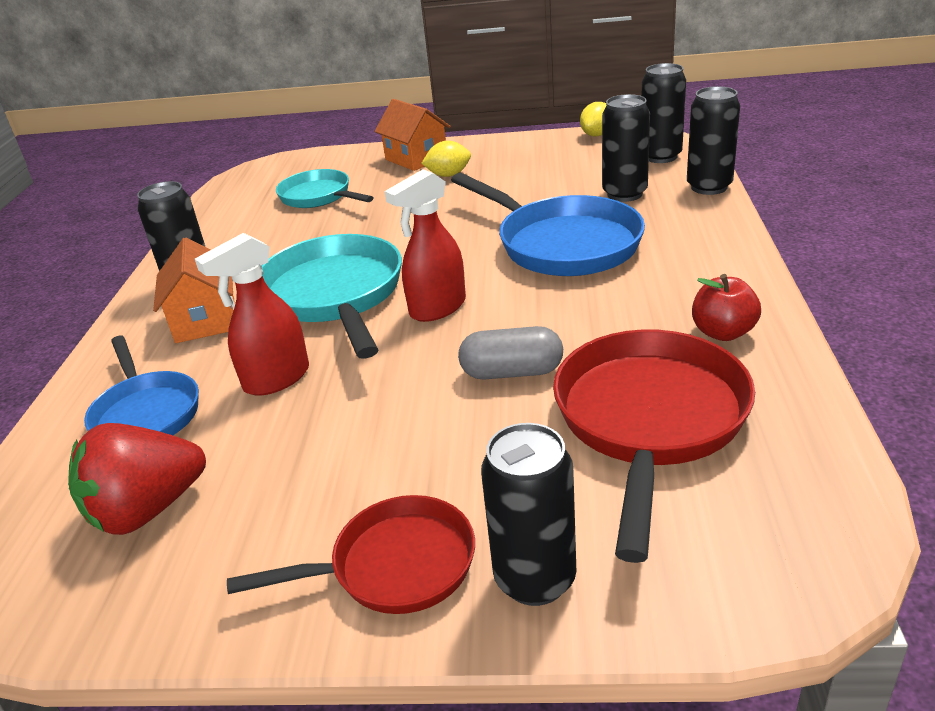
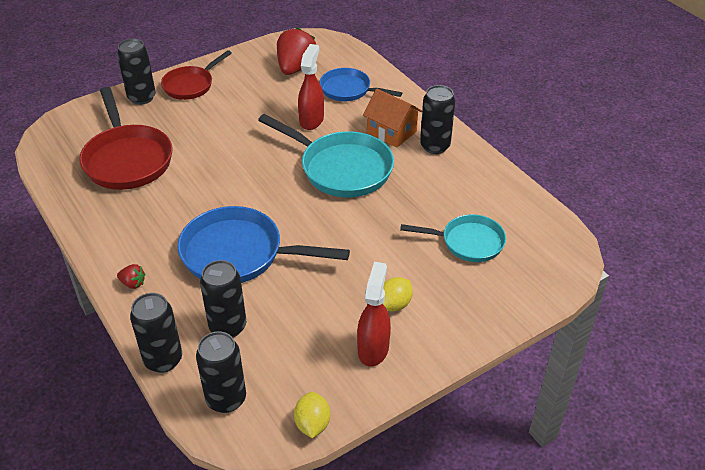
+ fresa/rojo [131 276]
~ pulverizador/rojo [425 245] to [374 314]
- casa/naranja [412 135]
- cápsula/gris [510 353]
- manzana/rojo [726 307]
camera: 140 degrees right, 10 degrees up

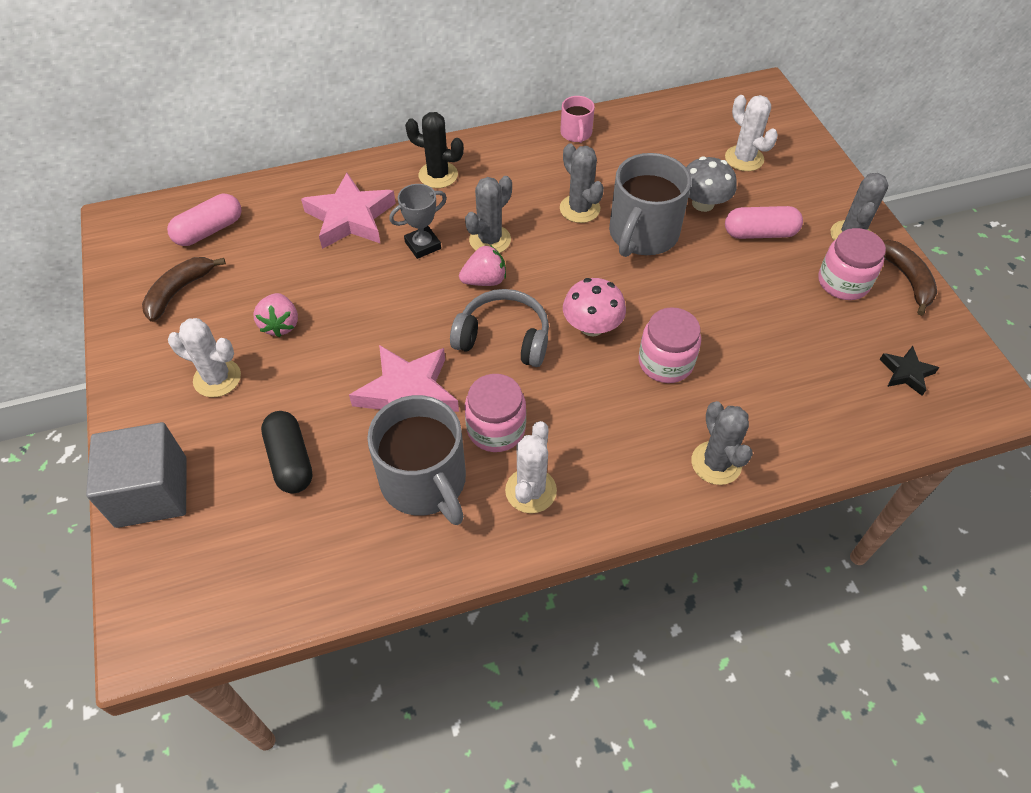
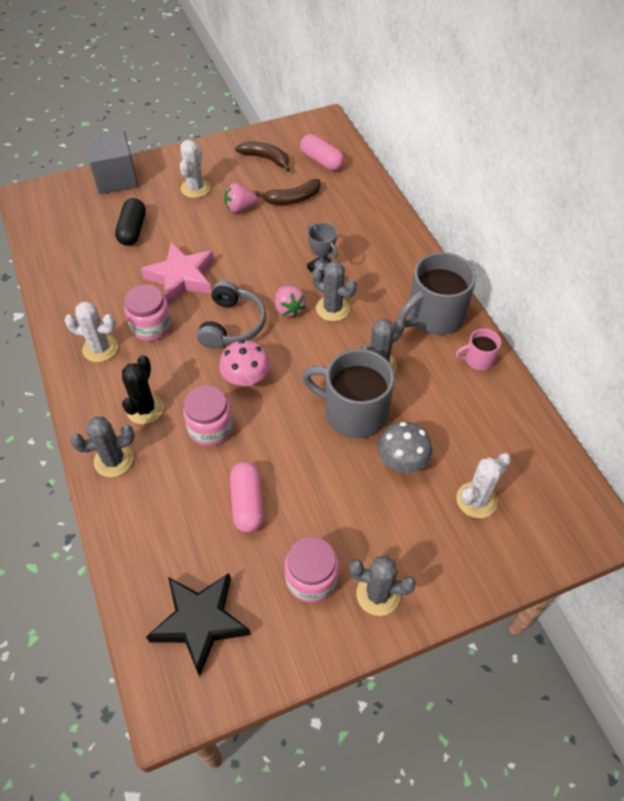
~ cápsula/negro [287 452] = [130 222] 60 degrees counterclockwise
~ cactus/negro [434 150] to [143 389]
~ estrella/negro [909 371] = [198 624] x1.92
~ cápsula/rosa [764 222] to [247 497]
~ plátano/marrón [910 278] to [288 192]
~ taza/gris [416 460] to [437 293]
- estrella/rosa [348 211]
camera: 85 degrees right, 0 degrees up

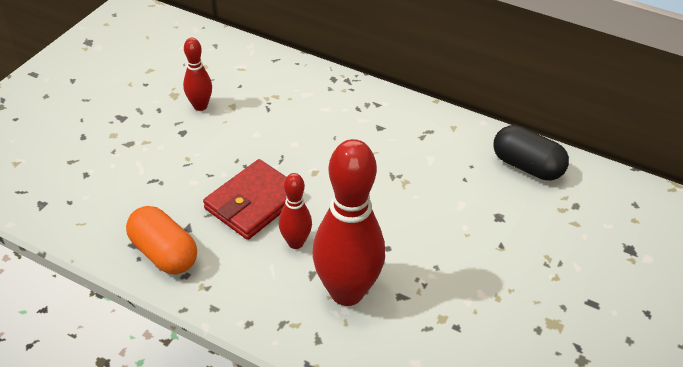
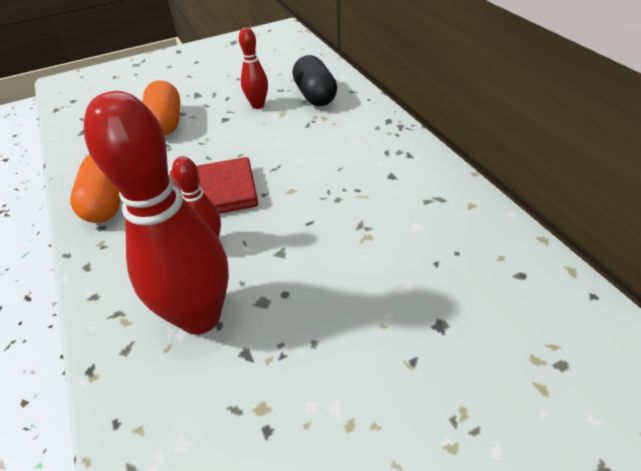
+ cápsula/naranja [161 108]
~ cápsula/negro [531 153] to [314 80]
camera: 40 degrees right, 0 degrees up

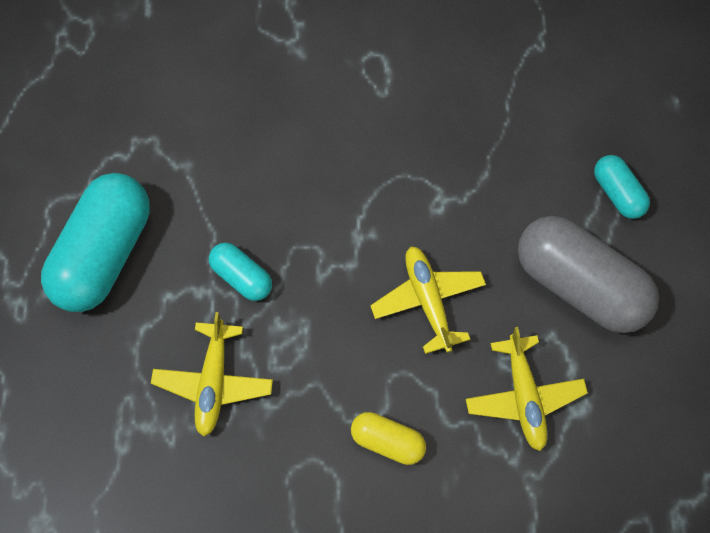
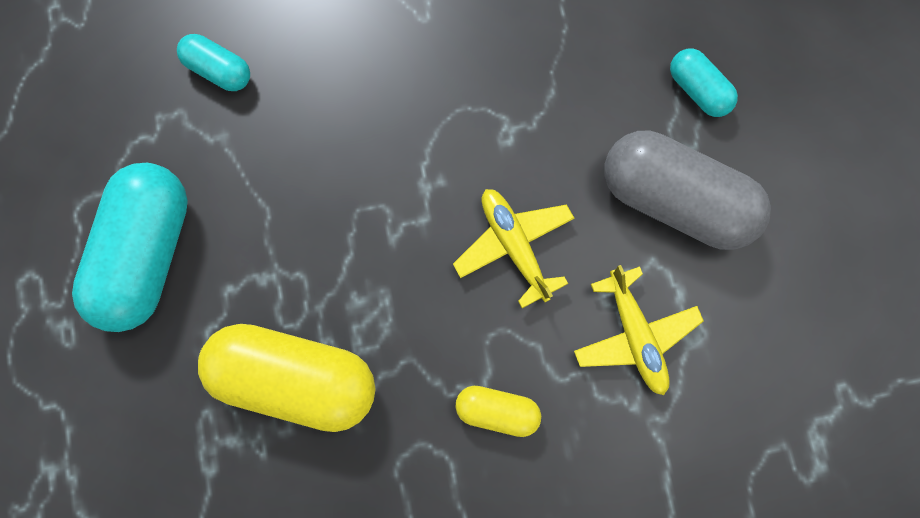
~ cápsula/turquesa [240 272] to [213 62]
~ avión/amarillo [212 374] to cápsula/amarillo [287 378]
camera: 10 degrees left, 10 degrees up

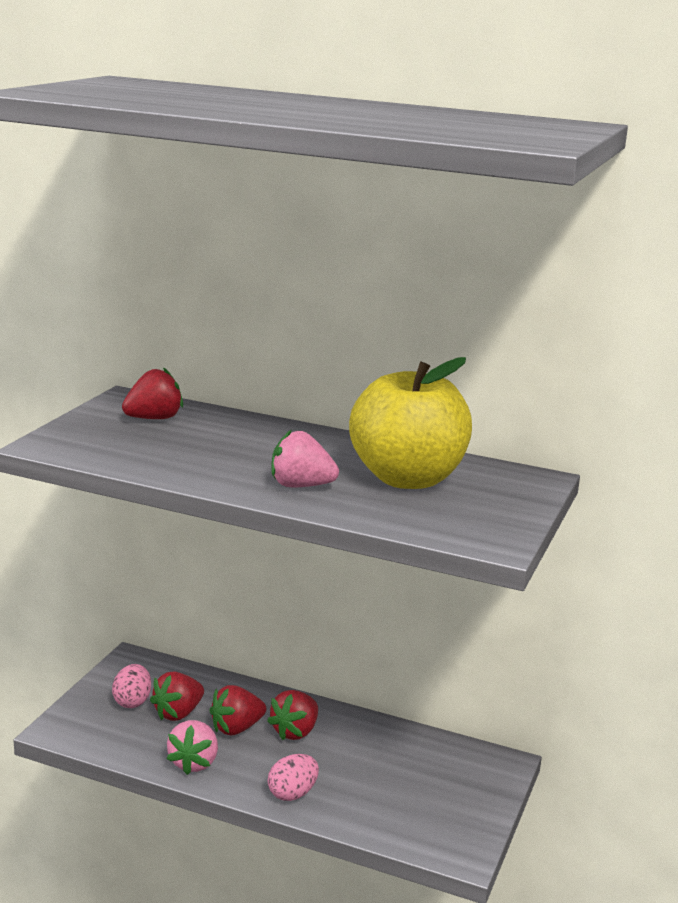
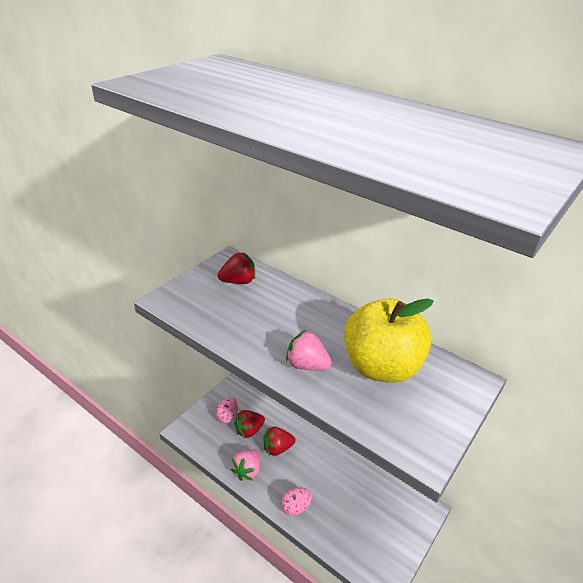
- fresa/rojo [292 715]
camera: 15 degrees right, 15 degrees up

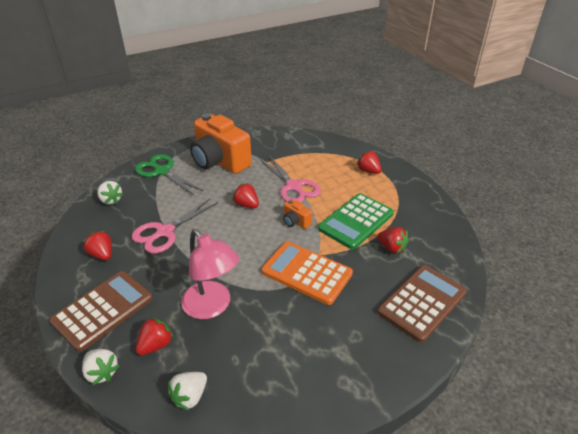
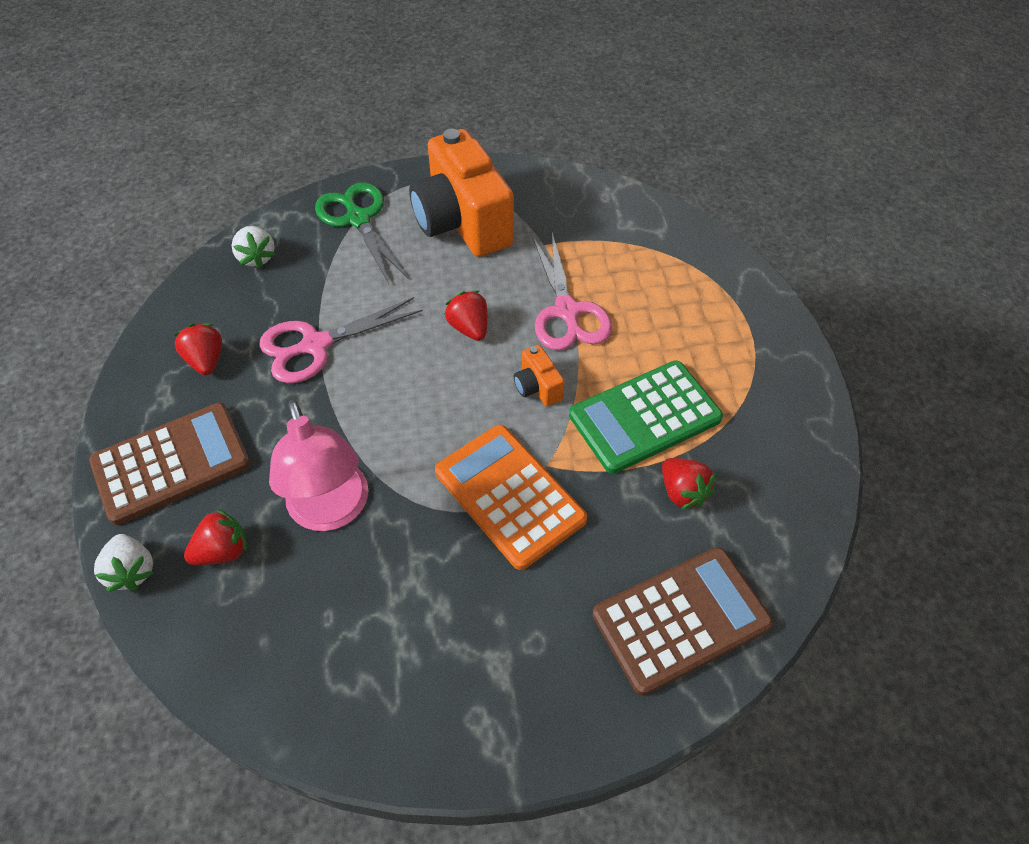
- fresa/blanco [187 391]
- fresa/rojo [368 162]
camera: 20 degrees right, 15 degrees up

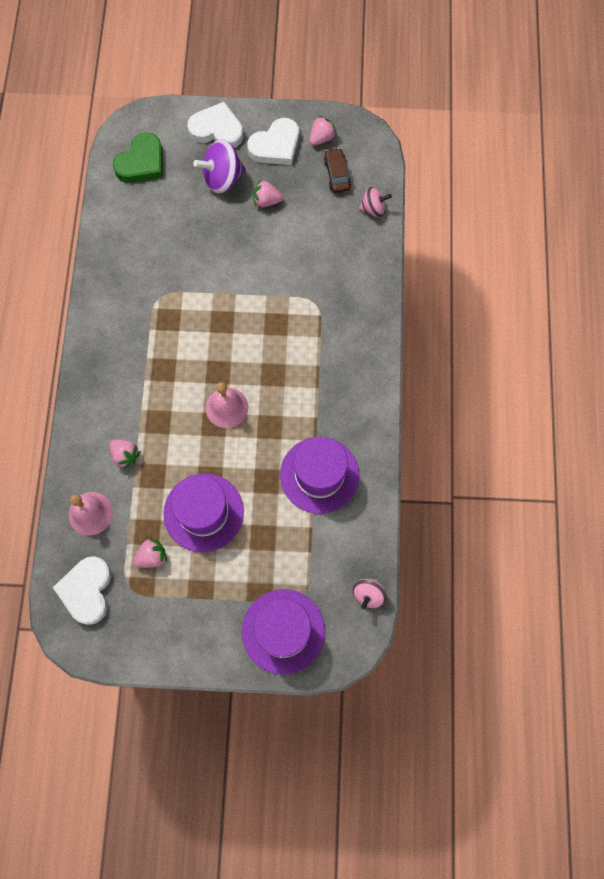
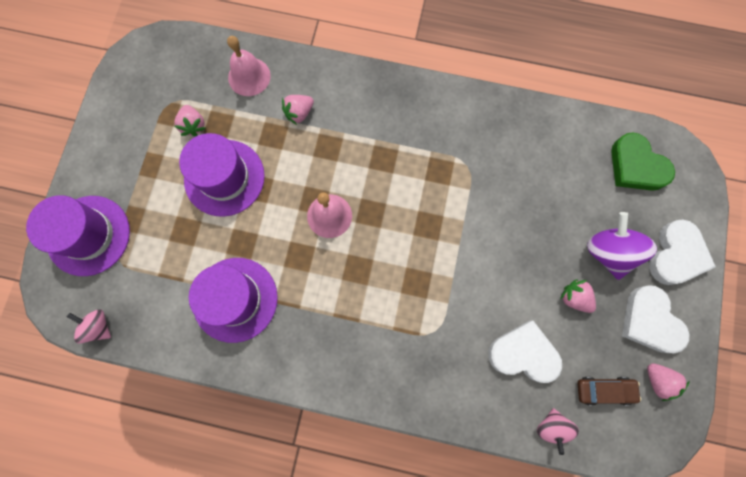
~ corazón/blanco [82 590] to [525 351]
~ fresa/rosa [268 193] = [578 296] 60 degrees counterclockwise
camera: 100 degrees right, 5 degrees up

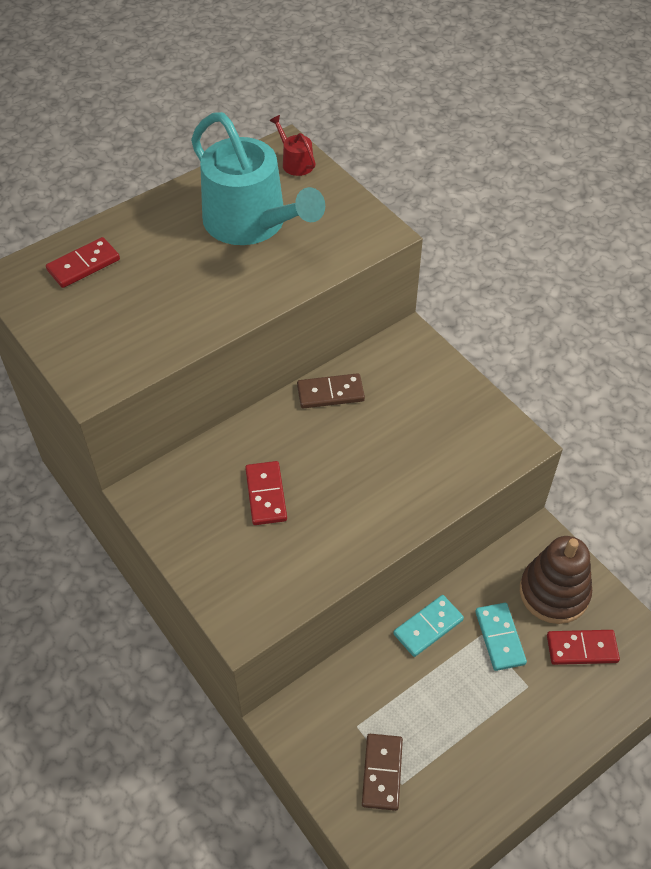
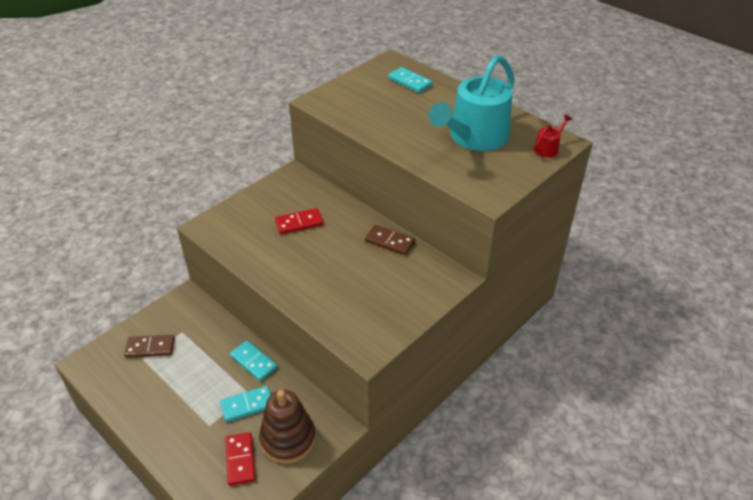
~ ficha de dominó/marrón [331 391] = [390 240] 45 degrees counterclockwise
~ ficha de dominó/rojo [83 262] to ficha de dominó/turquesa [410 80]
camera: 80 degrees right, 10 degrees down

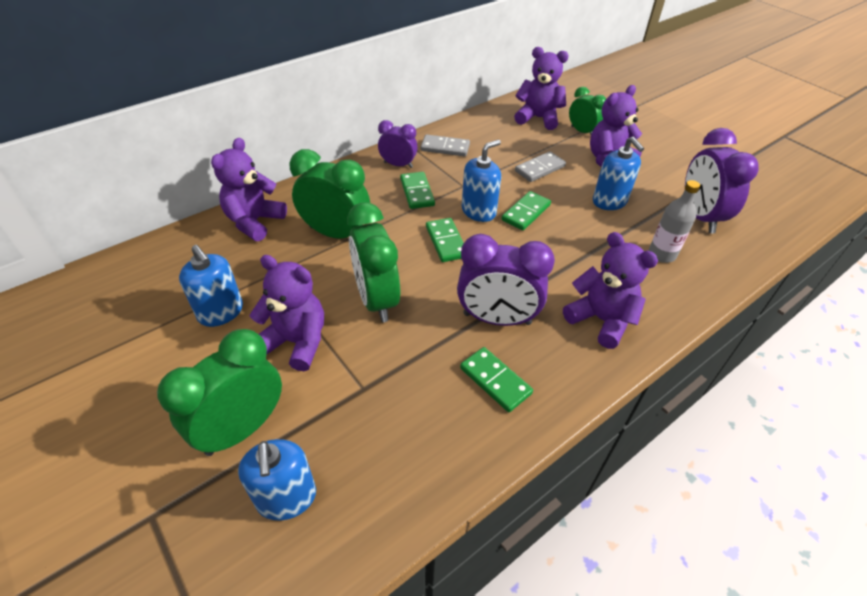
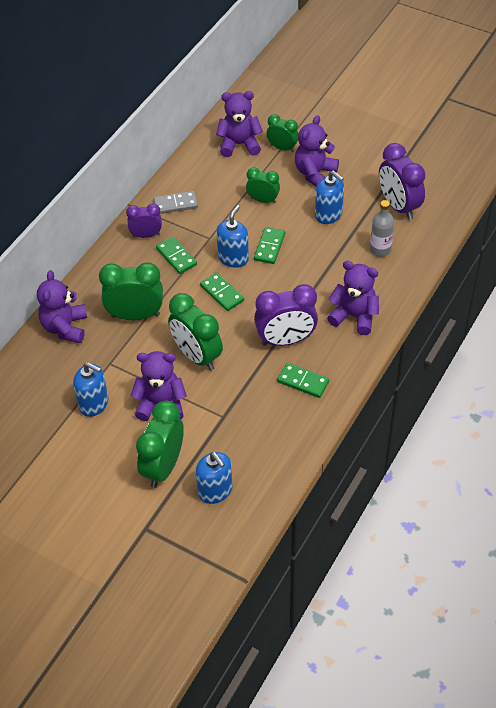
~ ficha de dominó/gris [540 166] to despertador/verde [263 185]
camera: 20 degrees left, 5 degrees up

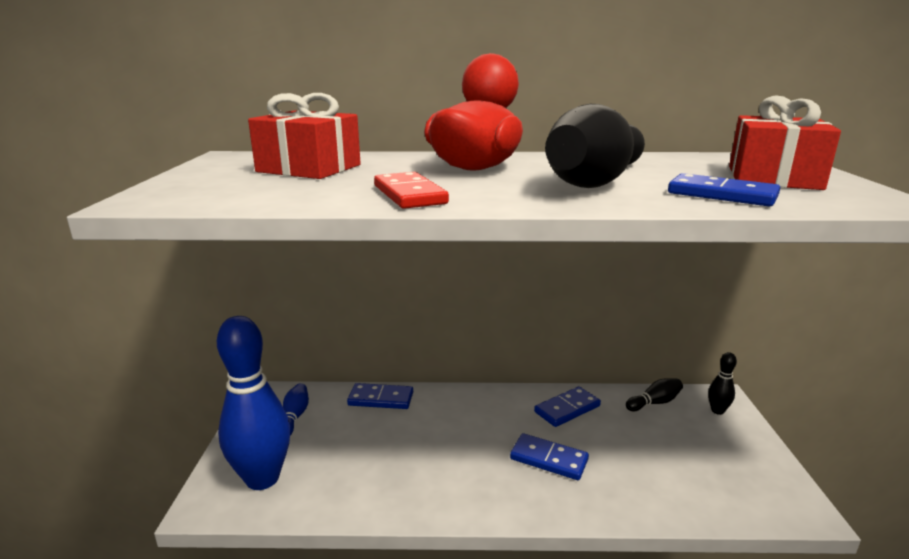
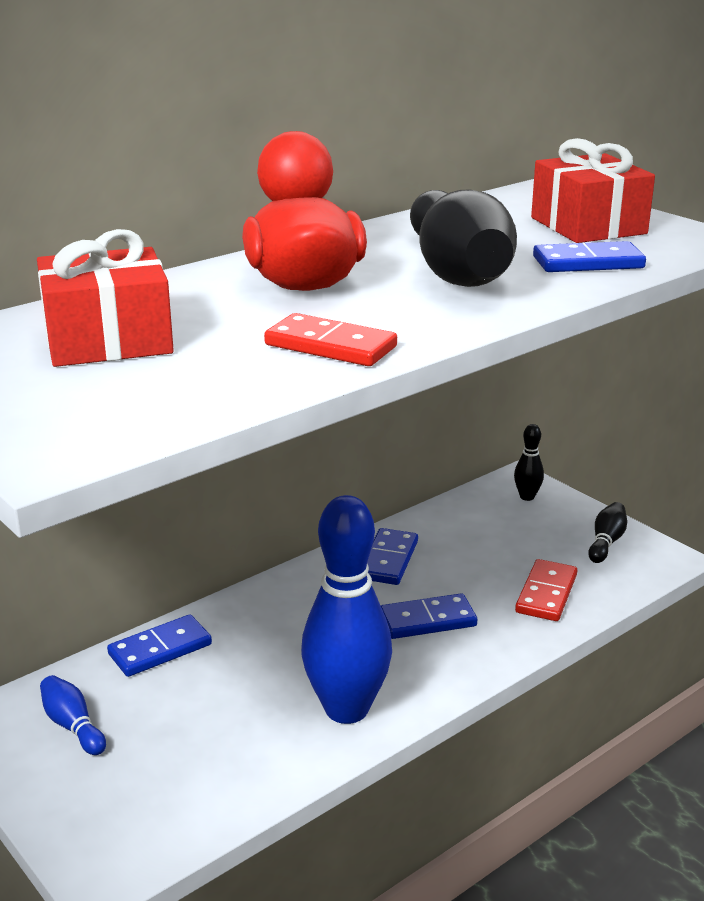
~ bolo/azul [253 403] to [346 609]
+ ficha de dominó/rojo [546 590]
~ bolo/negro [654 395] to [607 532]
camera: 40 degrees left, 5 degrees up

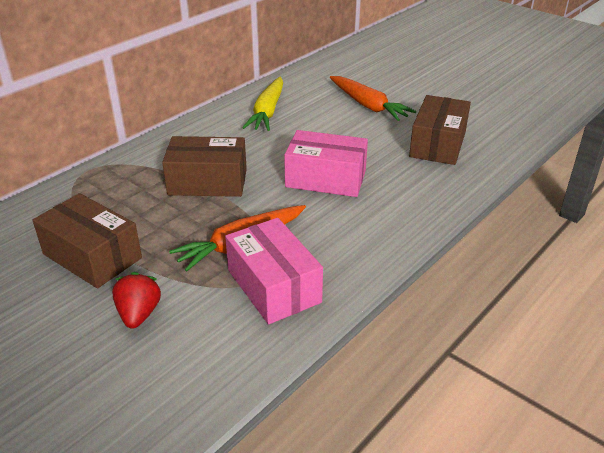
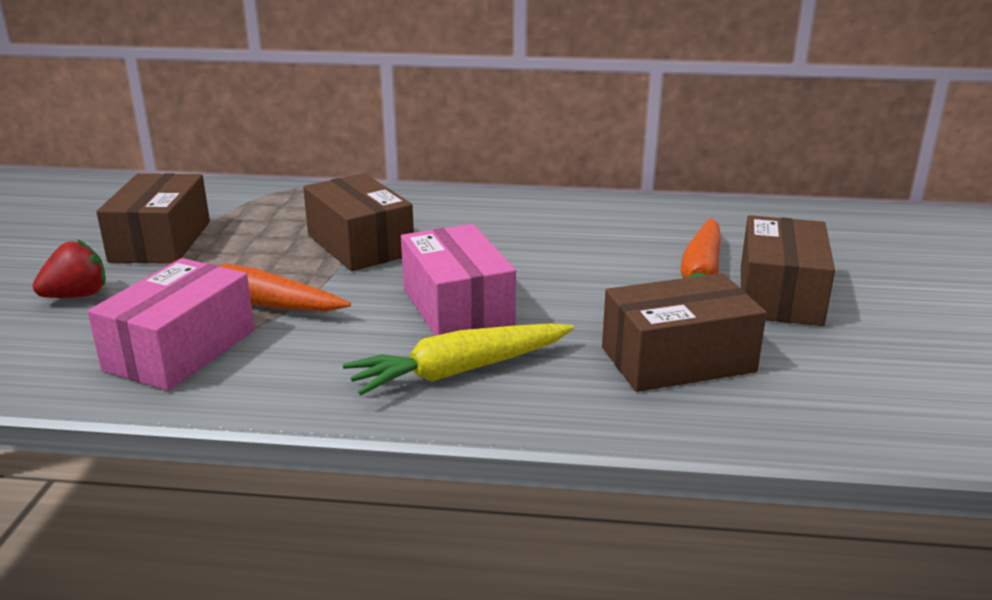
~ zanahoria/amarillo [262 104] to [458 359]
+ caja/marrón [788 270]
camera: 55 degrees right, 10 degrees down

